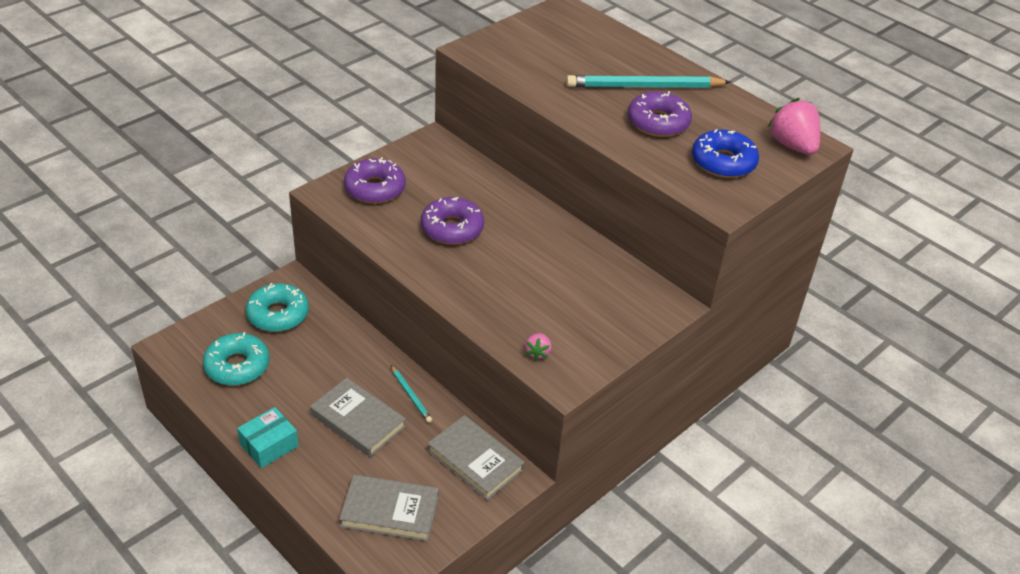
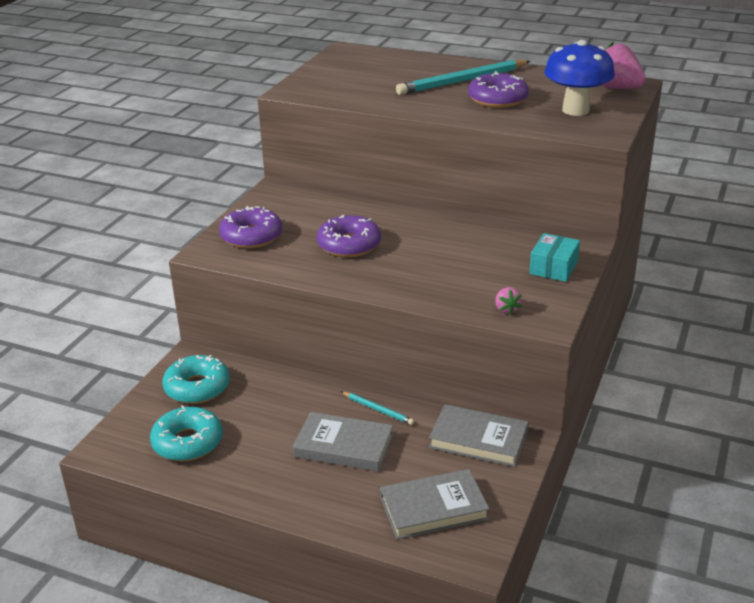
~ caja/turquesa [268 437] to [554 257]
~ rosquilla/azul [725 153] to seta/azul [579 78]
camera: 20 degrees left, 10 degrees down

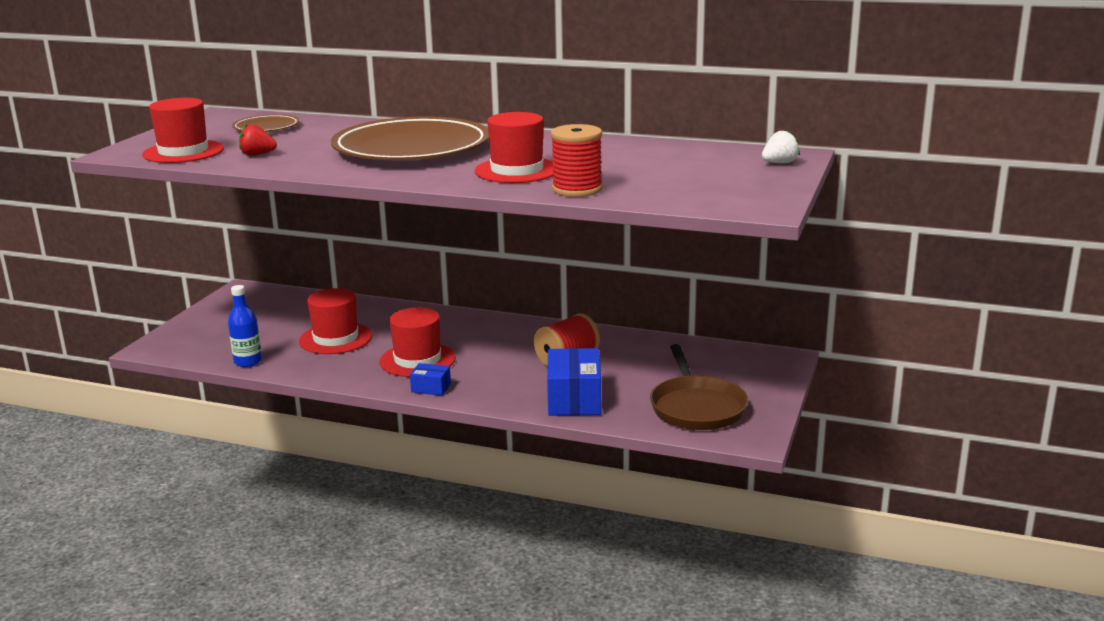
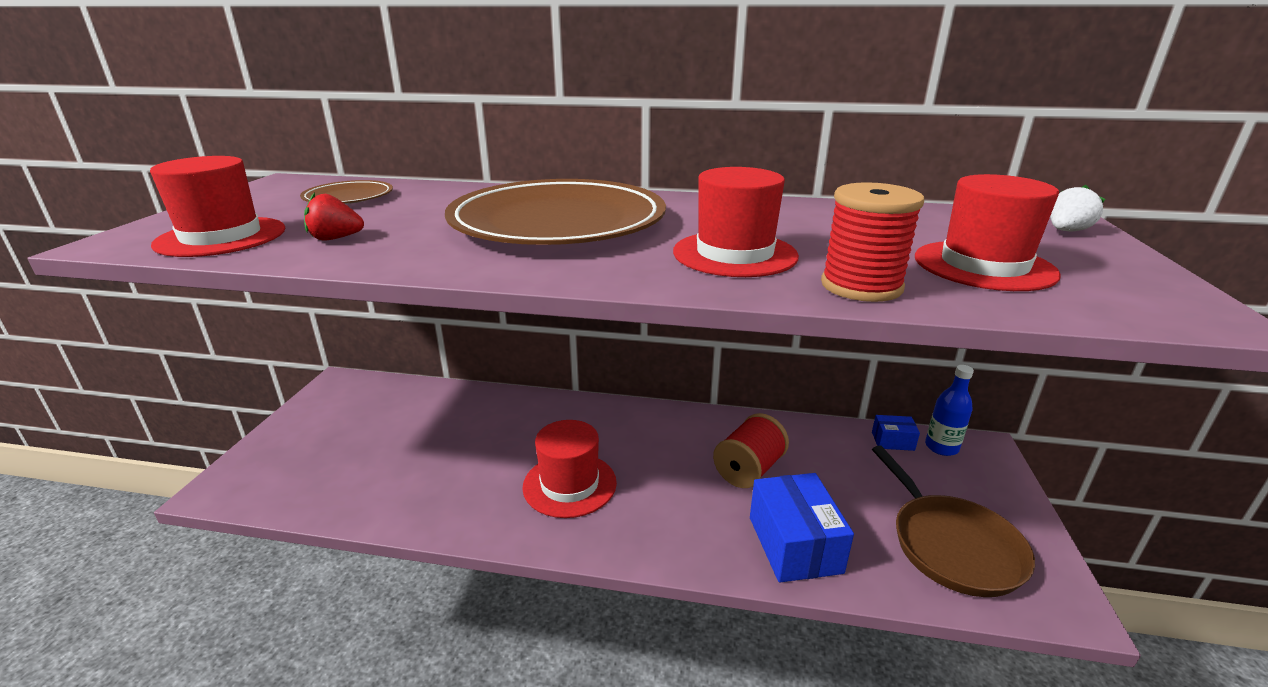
~ caja/azul [430 379] to [896 433]
~ sombrero/rojo [335 321] to [988 232]
~ botella/azul [245 326] to [949 410]
camera: 10 degrees left, 5 degrees up

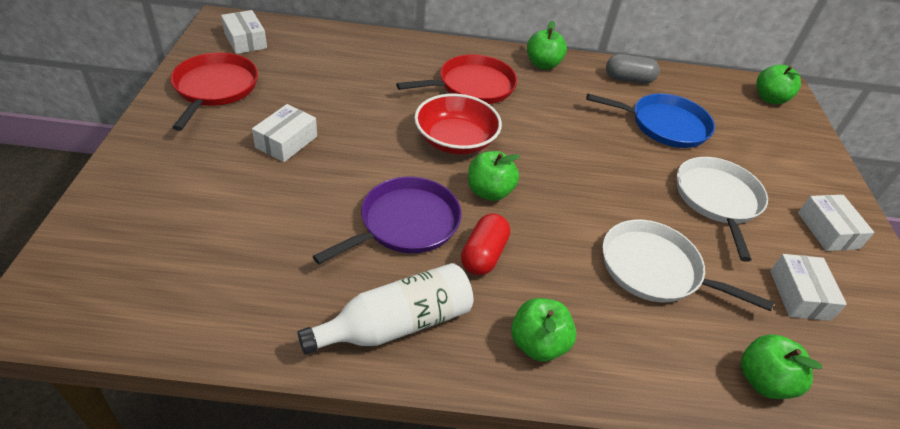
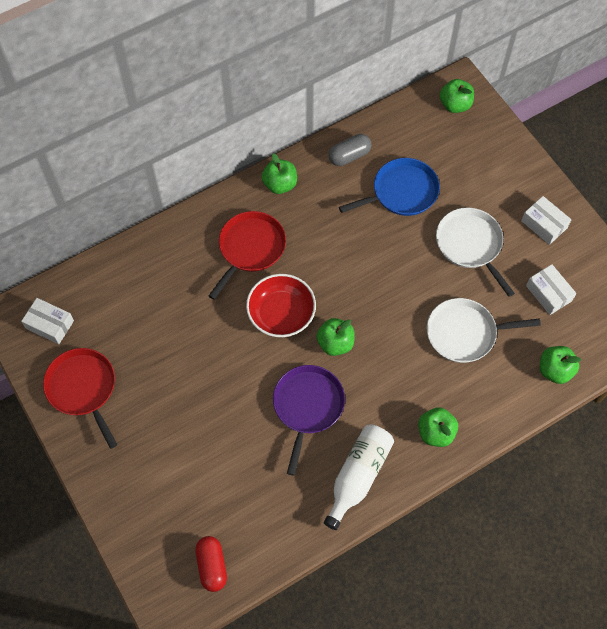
~ cápsula/rojo [485 244] to [211 564]
- caja/blanco [284 133]
camera: 30 degrees left, 20 degrees up

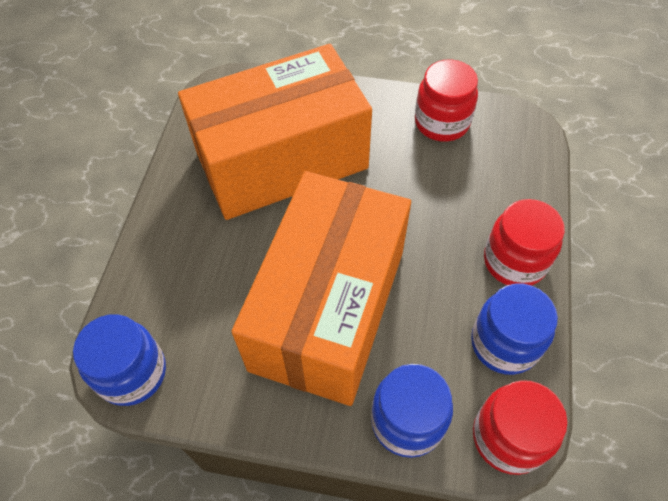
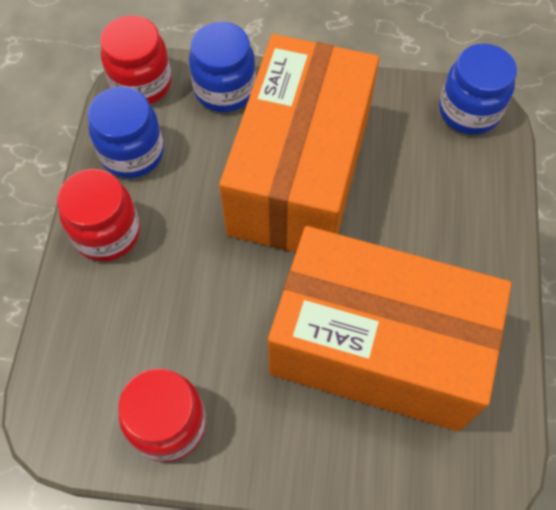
~ caja/naranja [275 132] = [390 328] 45 degrees clockwise
camera: 175 degrees right, 5 degrees up

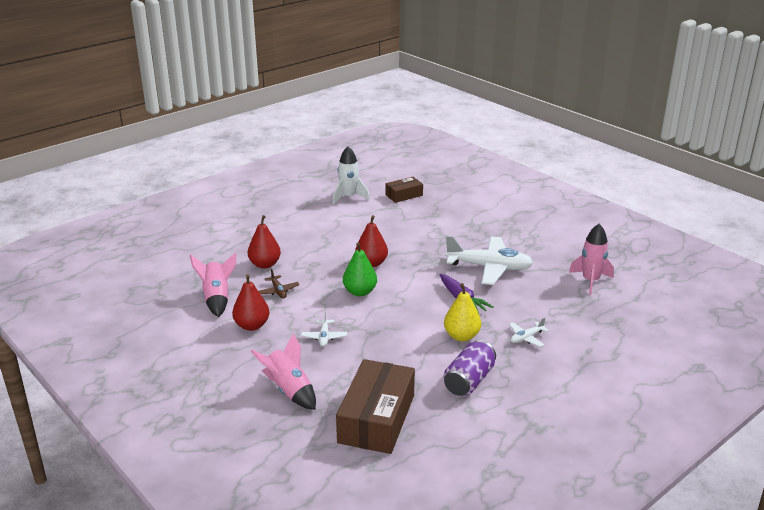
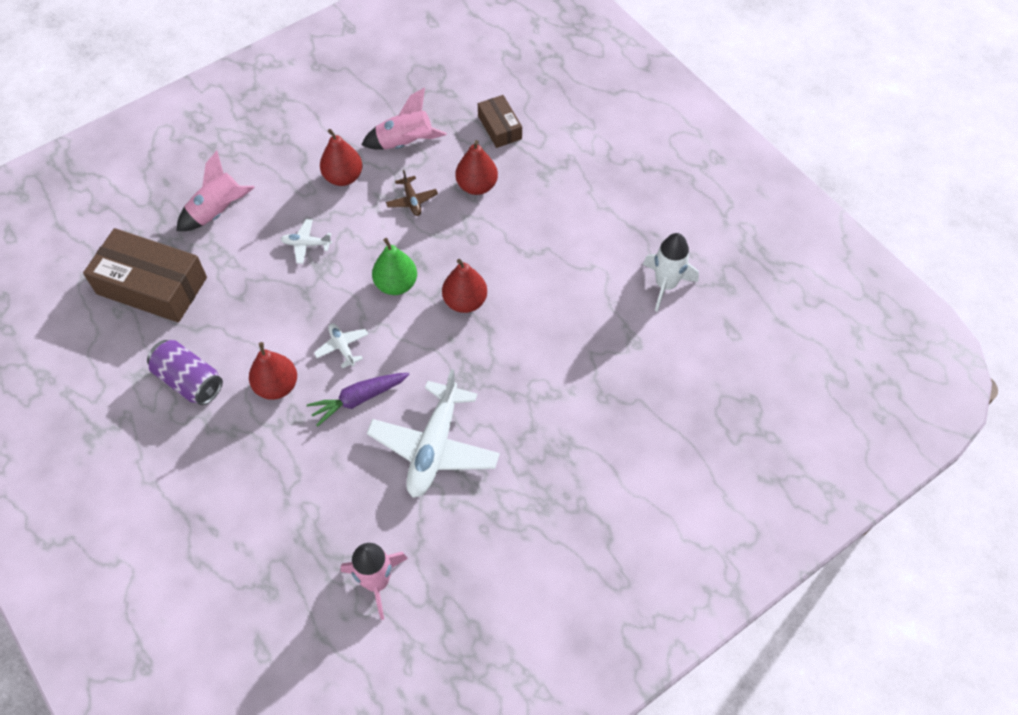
~ pera/amarillo [462 312] to pera/rojo [273 371]
~ avión/blanco [529 332] to [341 346]
~ avión/marrón [279 283] = [412 193] 90 degrees counterclockwise
~ caja/marrón [404 190] to [500 121]
camera: 95 degrees right, 30 degrees up

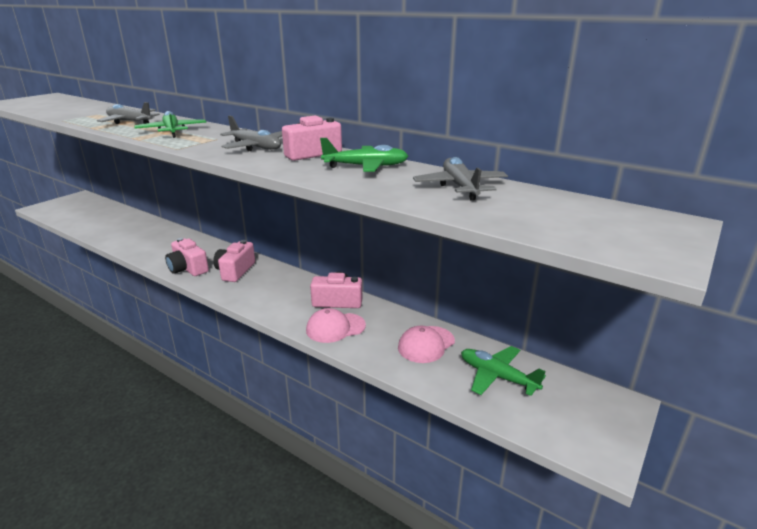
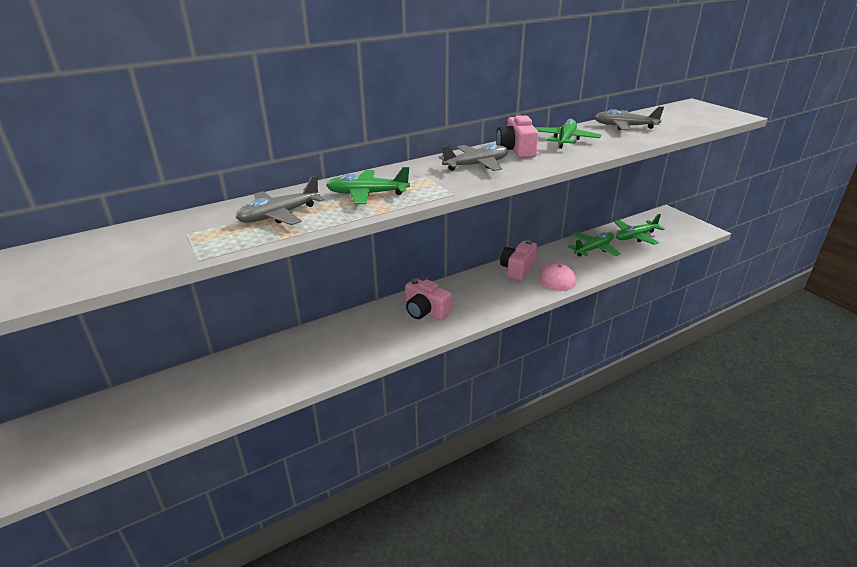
~ gorra/rosa [426 344] to avión/verde [594 244]
- cámara/rosa [187 257]
camera: 65 degrees left, 5 degrees up

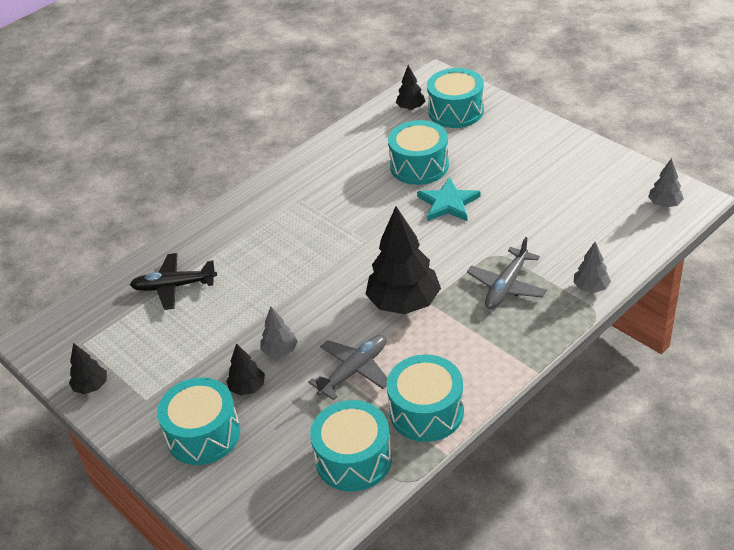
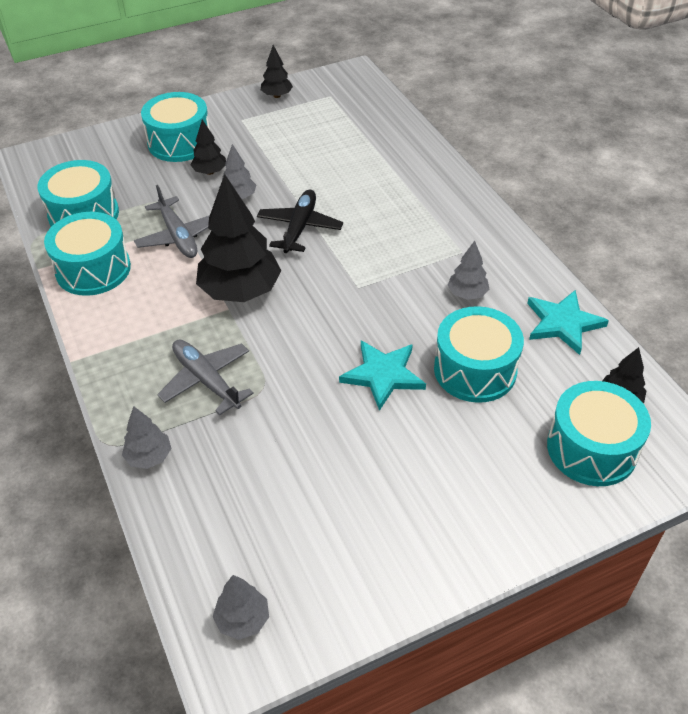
~ avión/negro [173 281] to [300 221]
+ árbol/gris [469 270]
+ estrella/turquesa [568 322]
camera: 105 degrees right, 5 degrees up

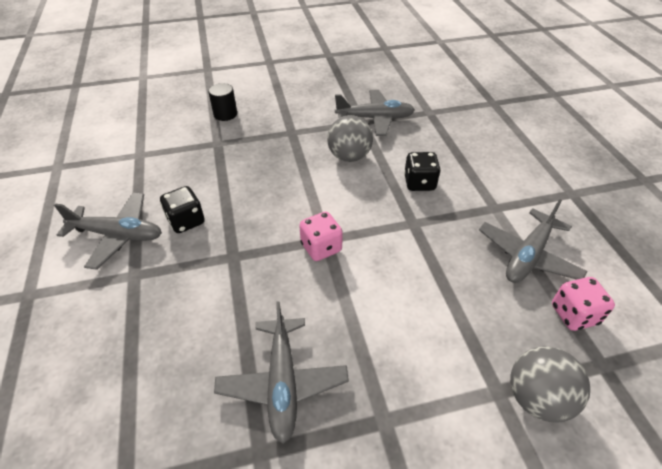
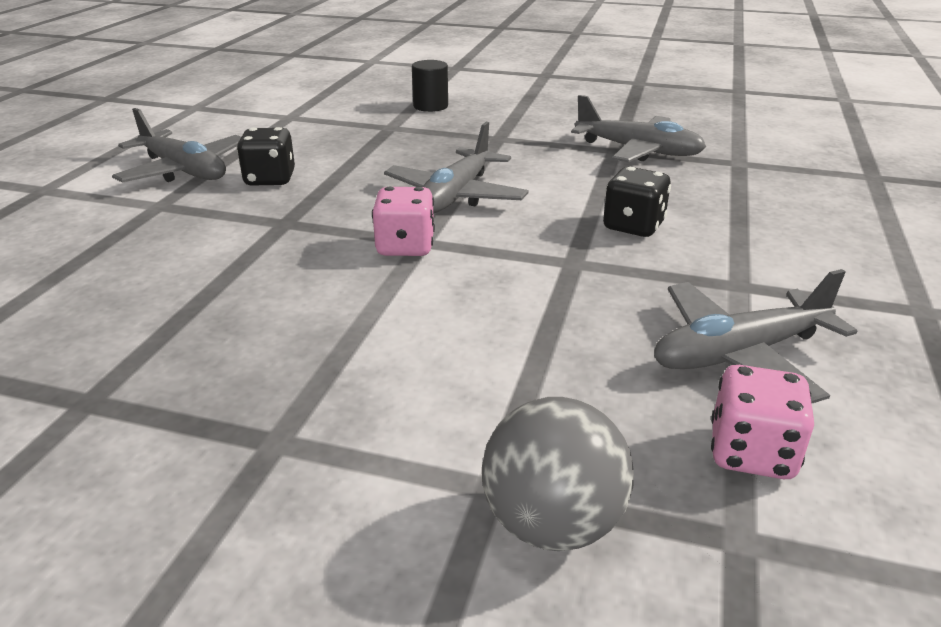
~ avión/gris [281 372] to [456 168]
- pelota/gris [350 138]
camera: 30 degrees right, 15 degrees down

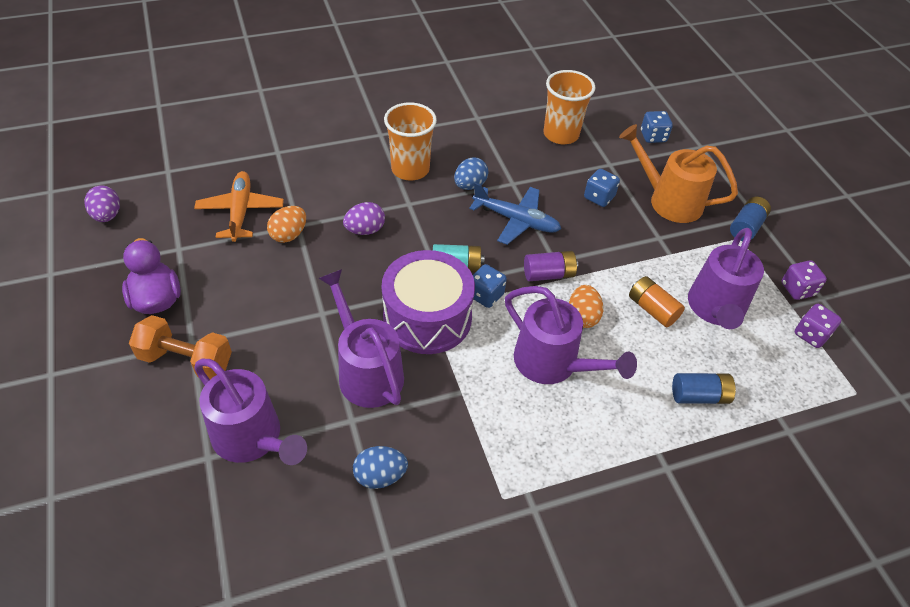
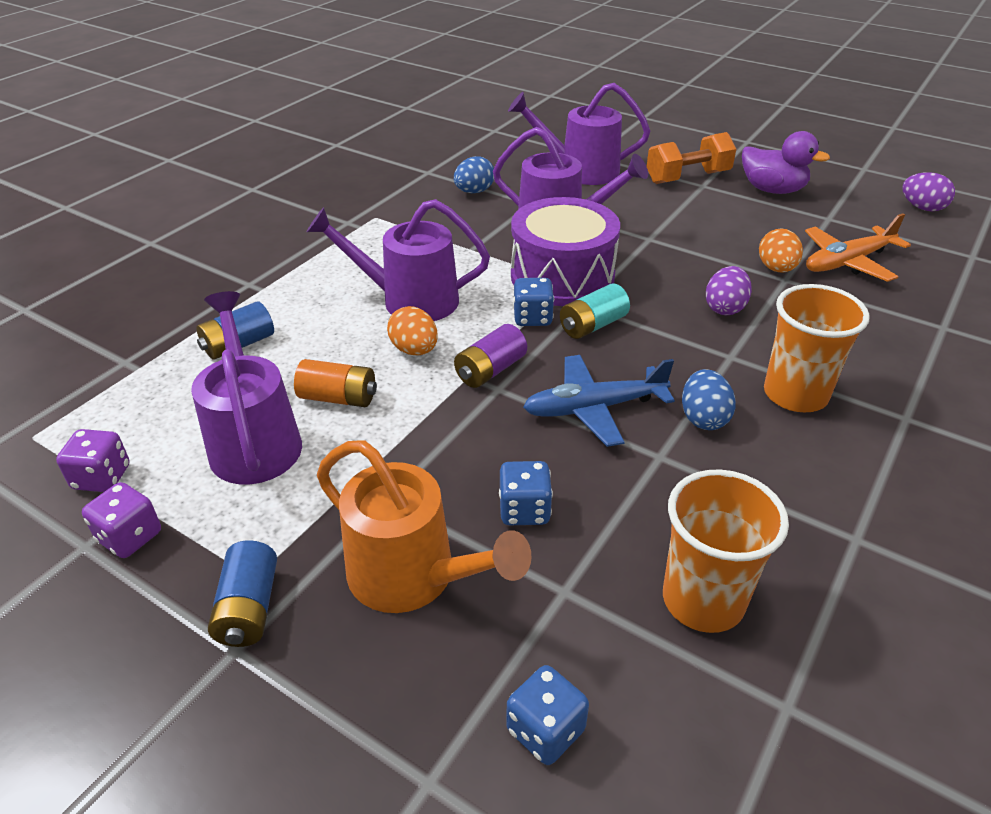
~ regadera/naranja [678 173] = [424 526] 45 degrees clockwise
~ avión/naranja [239 206] = [858 248] 105 degrees clockwise
camera: 145 degrees right, 10 degrees down

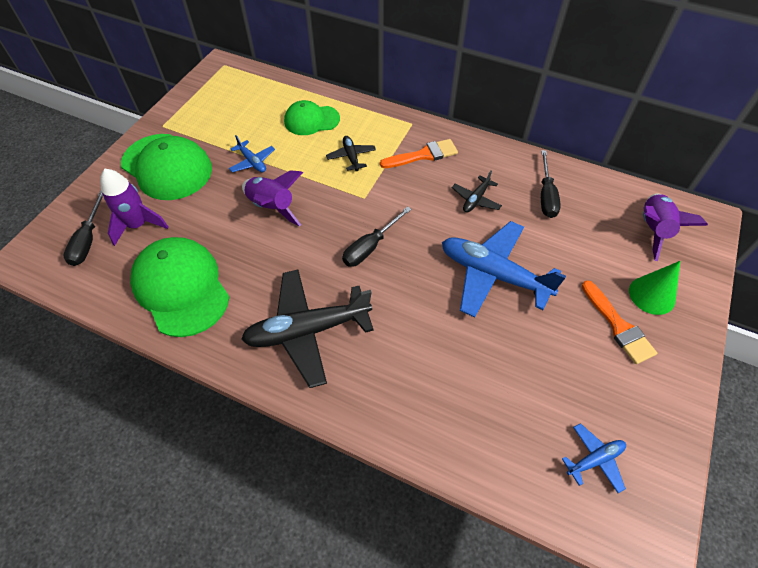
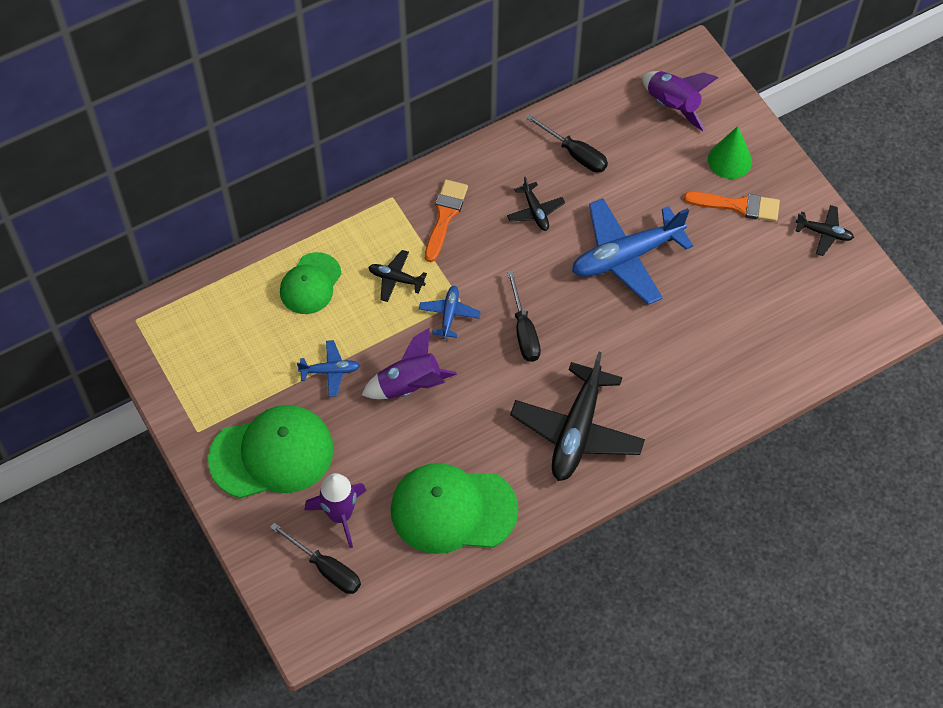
~ avión/azul [594 458] to [450 312]
+ avión/negro [825 230]
camera: 55 degrees left, 5 degrees up

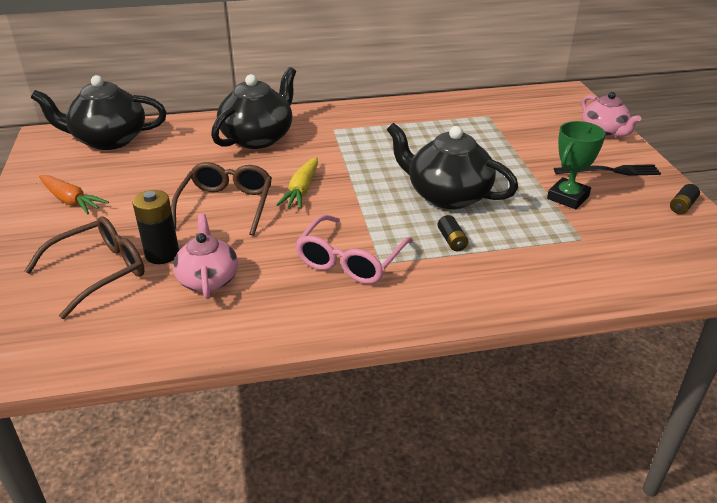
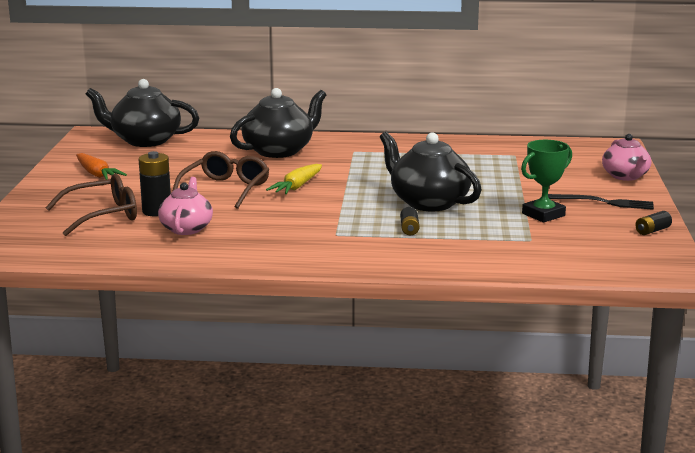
- gafas/rosa [354 249]
camera: 15 degrees right, 15 degrees down

